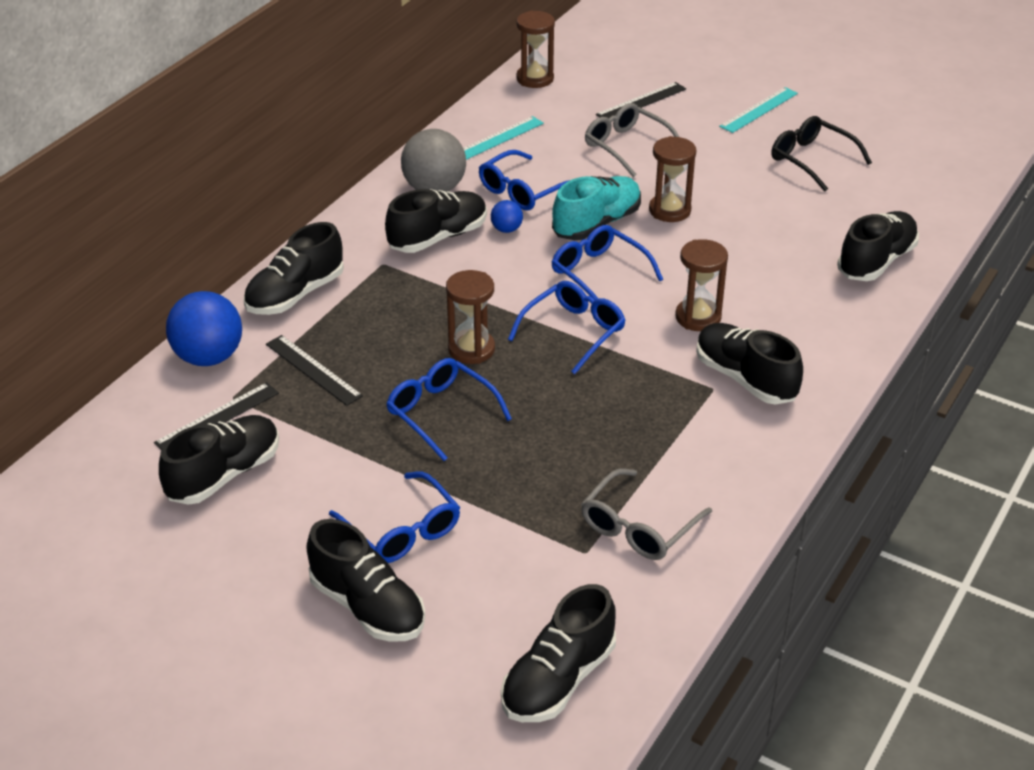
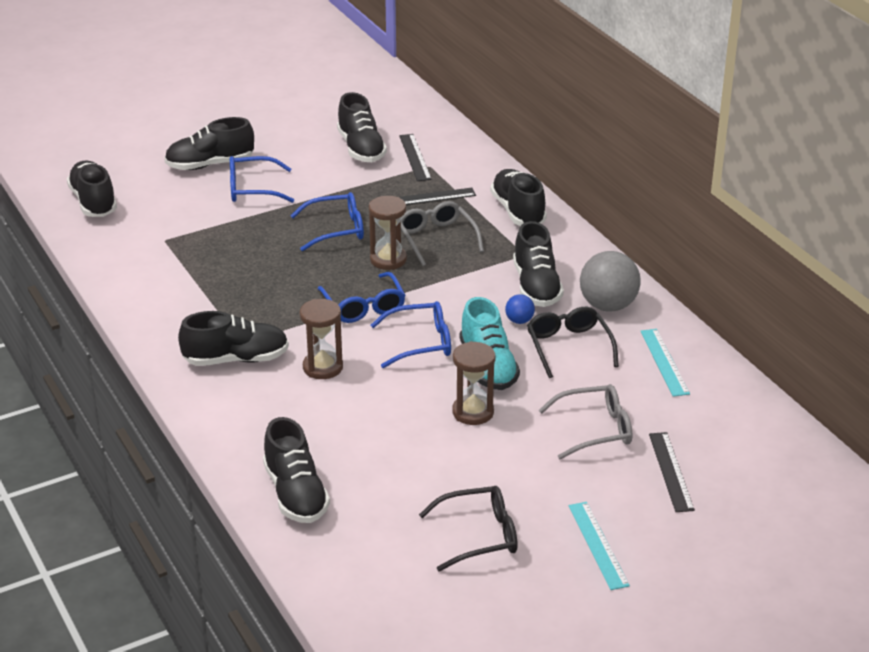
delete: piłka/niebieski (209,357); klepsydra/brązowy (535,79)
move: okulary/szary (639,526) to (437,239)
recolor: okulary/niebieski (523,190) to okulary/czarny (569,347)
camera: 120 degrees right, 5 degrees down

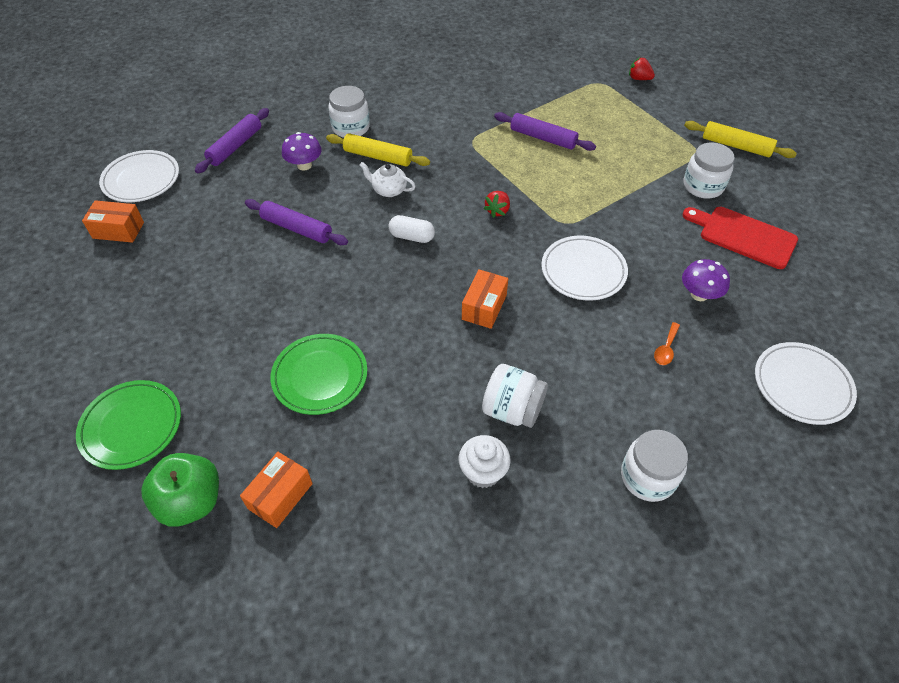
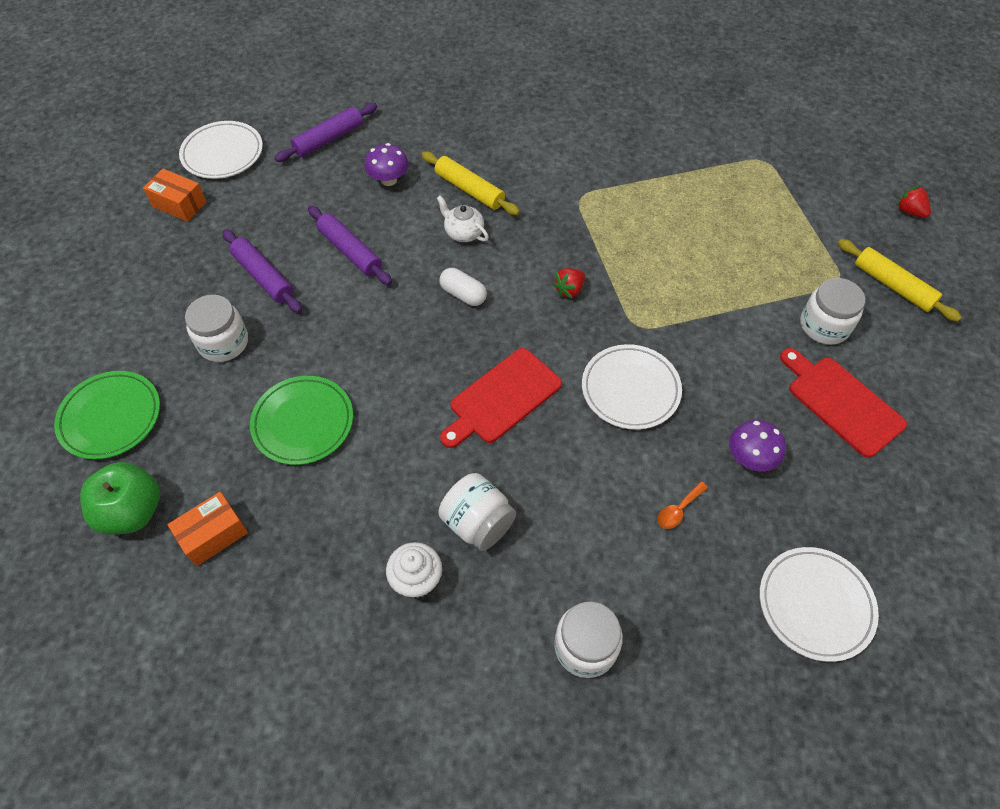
move: słoik/biały (351,128) to (223,343); wałek do ciasta/fioletowy (543,138) to (263,277); truskawka/czerwony (639,79) to (909,211)
replace: pudełko/pomarańczowy (484,307) to deska do krojenia/czerwony (502,398)
camera: 20 degrees right, 5 degrees up

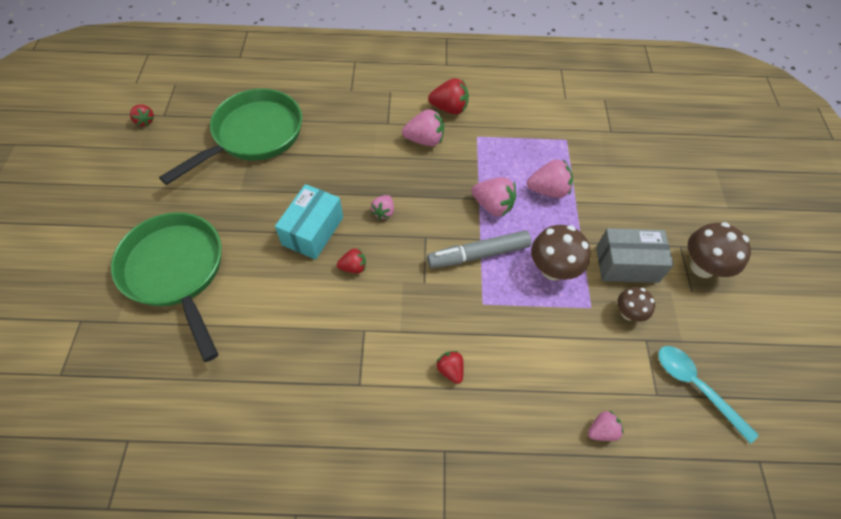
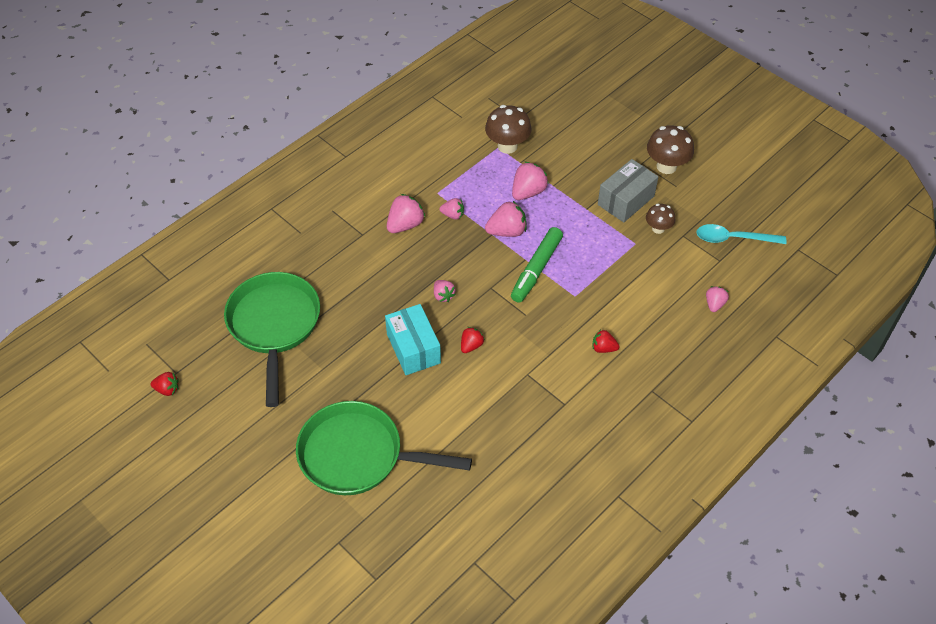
delete: truskawka/czerwony (449,108)
insert: truskawka/różowy (453,215)
move: grzyb/brązowy (553,269) to (507,146)
recolor: flamaster/szary (478,254) to flamaster/zielony (536,269)
camera: 45 degrees left, 5 degrees down

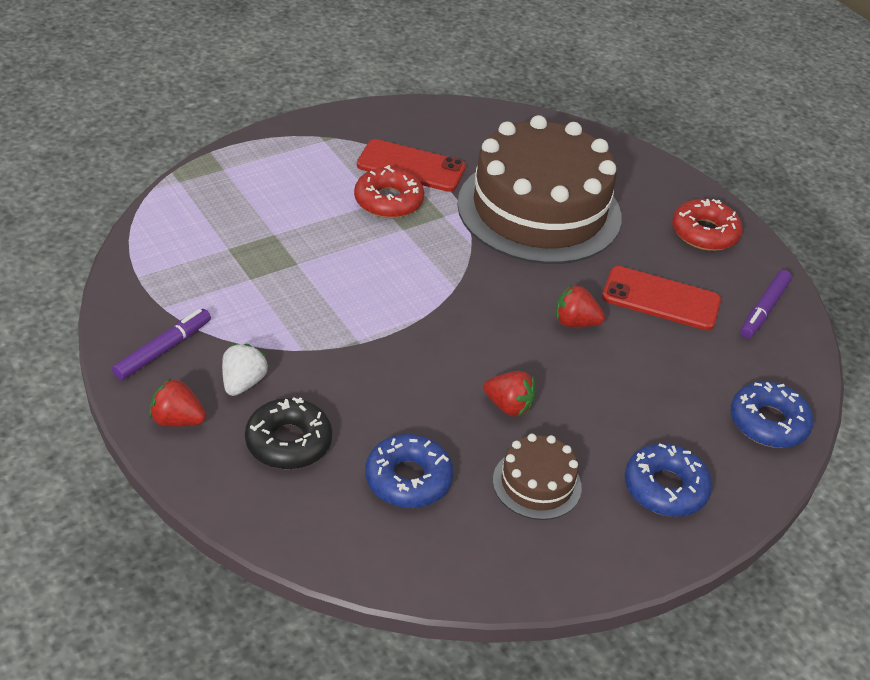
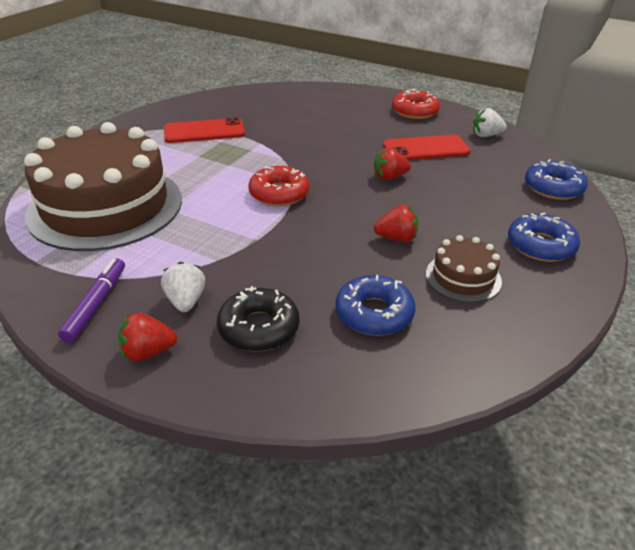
move: tort/brązowy (539,210) to (106,206); donut/czerwony (388,201) to (279,193)
replace: flamaster/fioletowy (764,310) to truskawka/biały (486,135)
camera: 25 degrees left, 5 degrees down

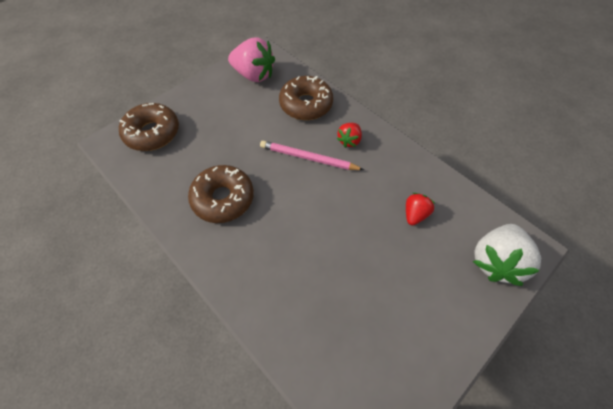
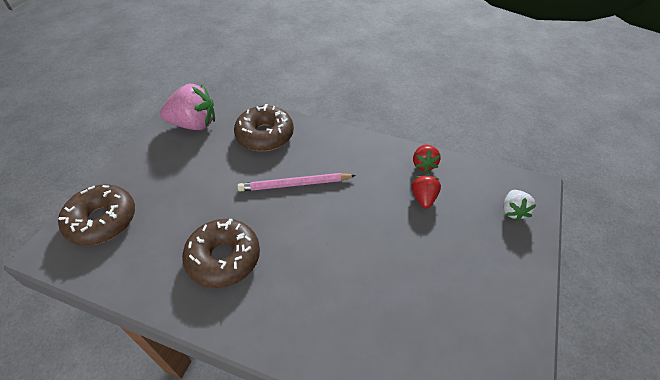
move: truskawka/czerwony (349,140) to (424,164)
resize: truskawka/biały (495,261) = (513,211) x0.54
camera: 25 degrees left, 10 degrees down

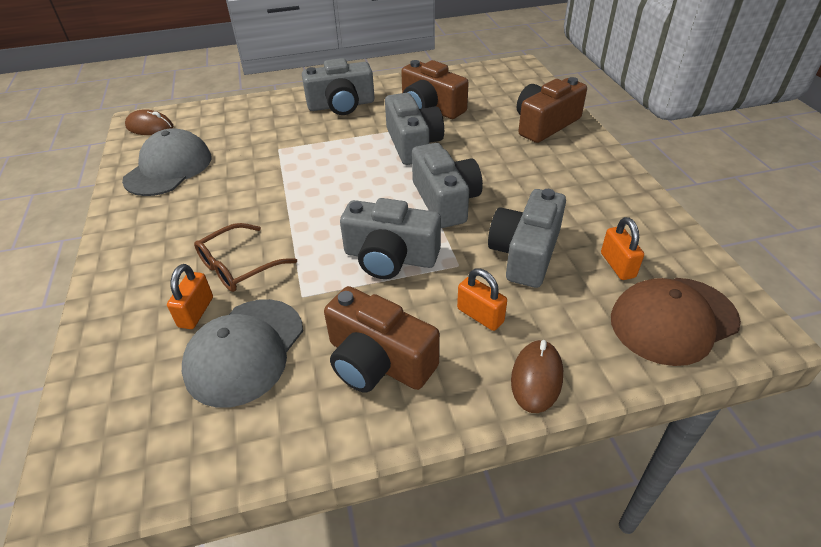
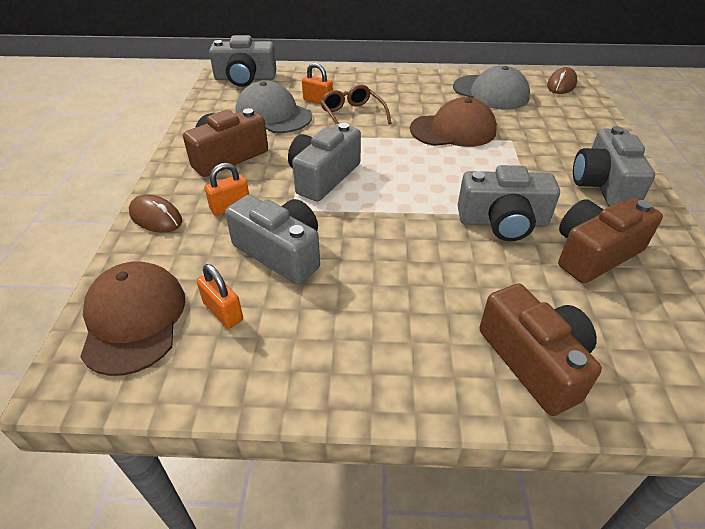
insert: czapka/brązowy (453,130)
move: aparat fotograficzny/szary (445,200) to (245,78)
rotate: kłódka/pomarańczowy (617,265) = (223,312) 45 degrees clockwise
camera: 105 degrees right, 0 degrees up

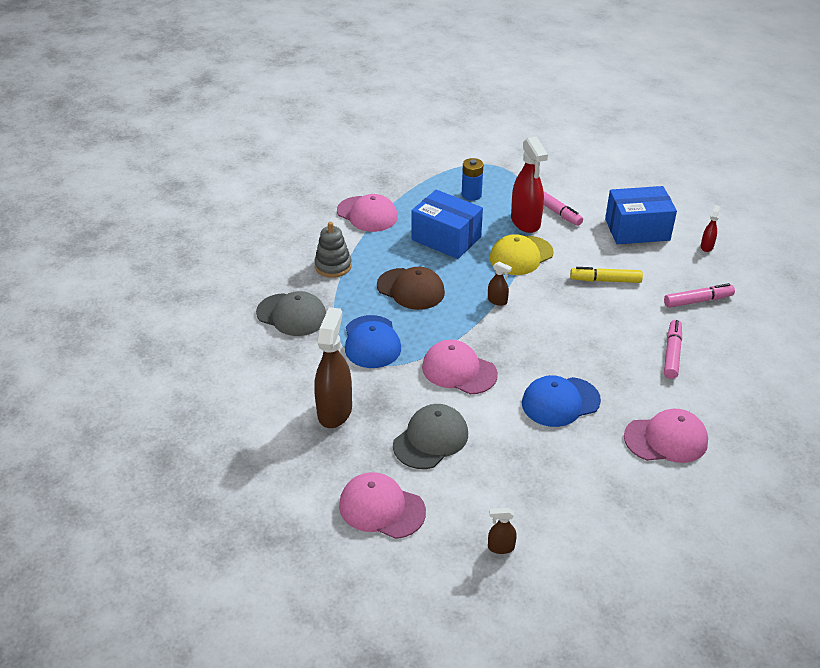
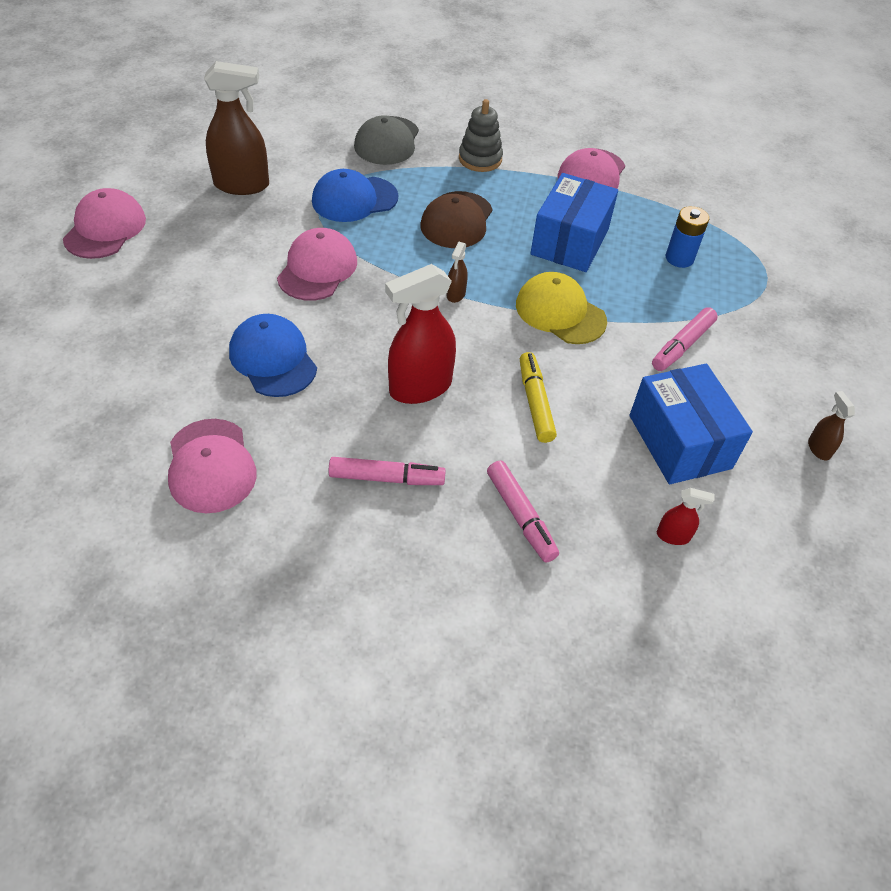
delete: czapka/szary (431,439)
move: spryskiwacz/czerwony (525,222) to (420,387); spryskiwacz/brązowy (500,547) to (818,449)
camera: 75 degrees right, 10 degrees up

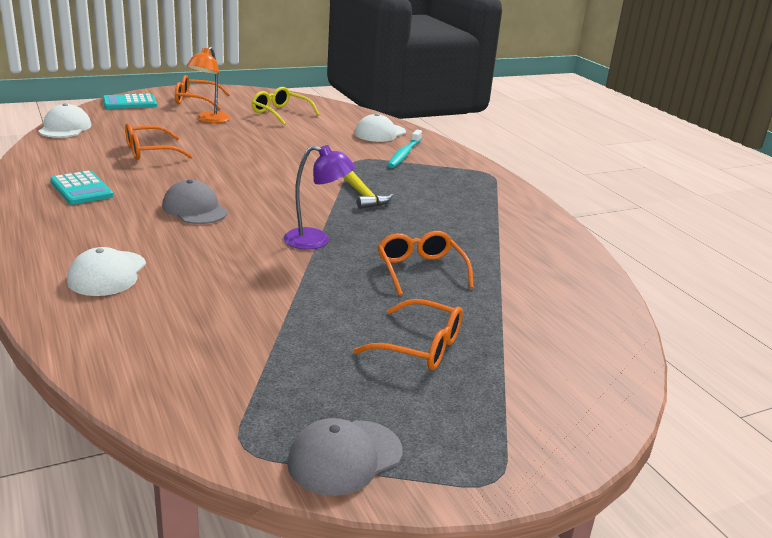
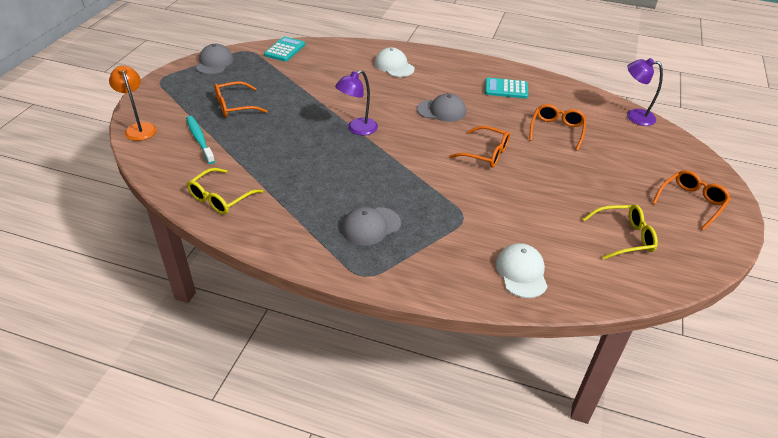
delete: młotek/żółty (364,196)
insert: okulary/żółty (220,198); czapka/szary (371,226)
move: lampka/pomarańczowy (210,120) to (139,128); szczoteczka do zębów/turkusowy (404,154) to (200,139); kalkulator/turkusowy (130,103) to (285,50); okulary/pomarańczowy (420,270) to (485,153)
replace: czapka/biały (65,128) to lampka/fioletowy (634,116)
camera: 135 degrees right, 15 degrees up

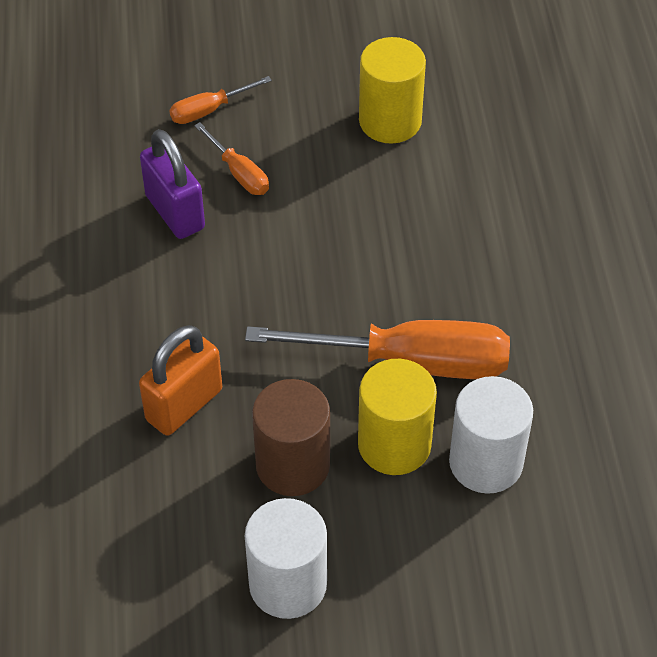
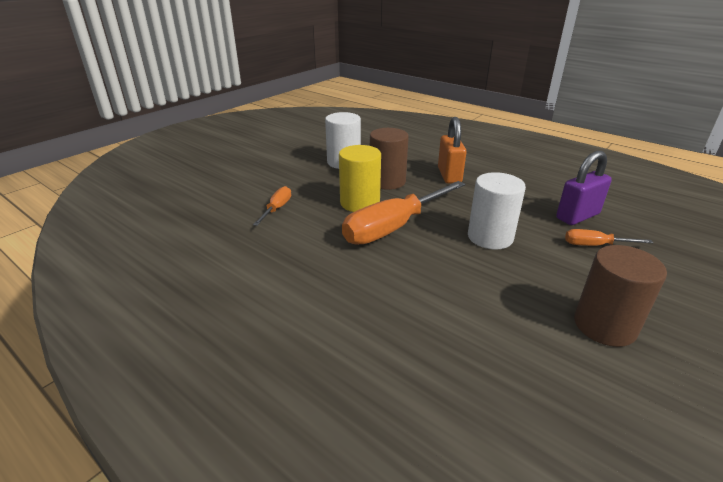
move: śrubokręt/pomarańczowy (209,110) to (277,209); walec/biały (485,462) to (490,237)
recolor: walec/żółty (390,121) to walec/brązowy (604,326)
rotate: kłódka/fioletowy (175,212) = (577,216) 45 degrees counterclockwise
camera: 135 degrees right, 20 degrees down

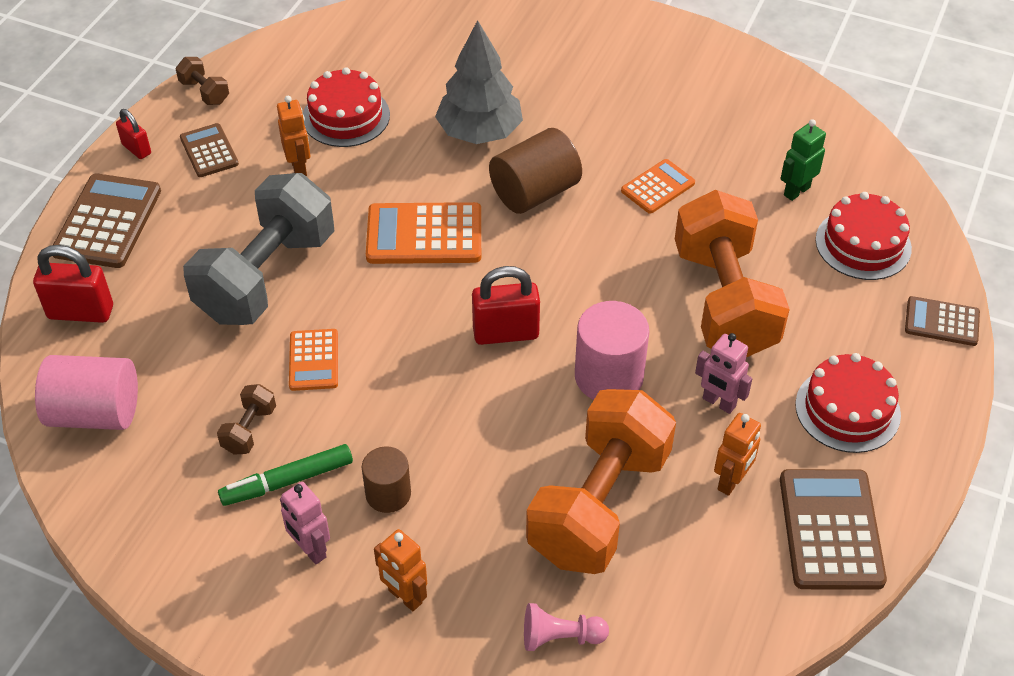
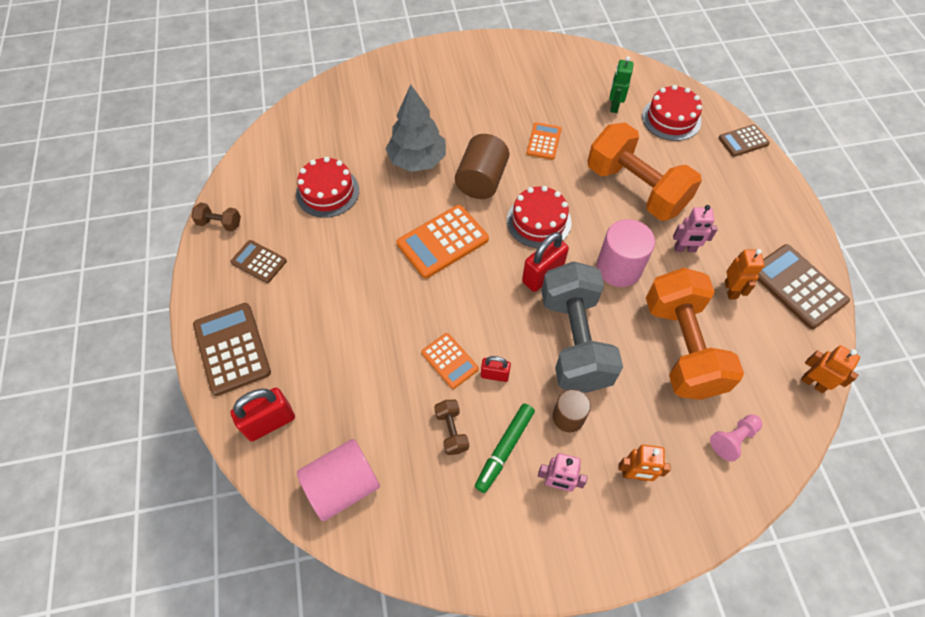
move: kłódka/czerwony (136,149) to (494,375); tort/czerwony (847,409) to (538,221); hantel/szary (266,276) to (574,341); robot/pomarańczowy (299,167) to (813,383)
camera: 35 degrees left, 10 degrees up

